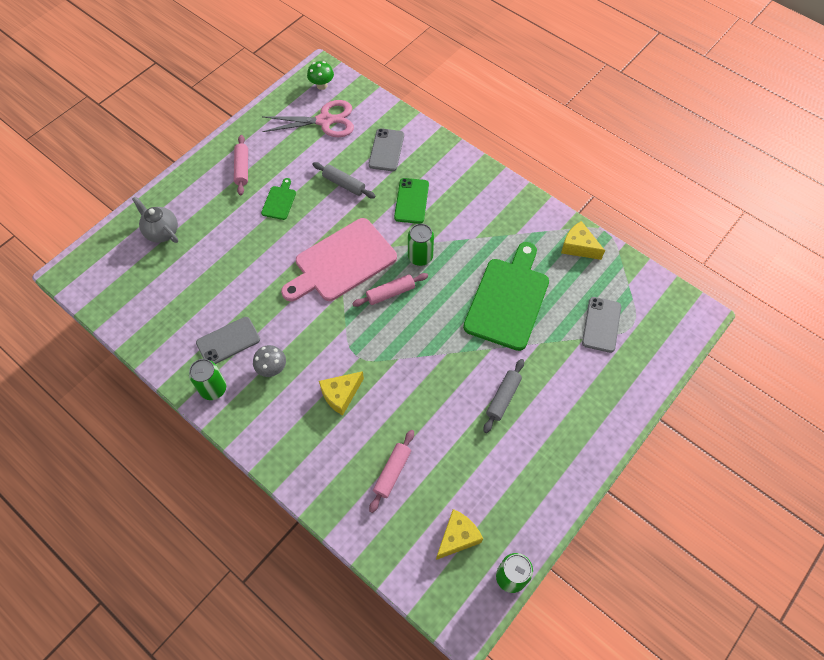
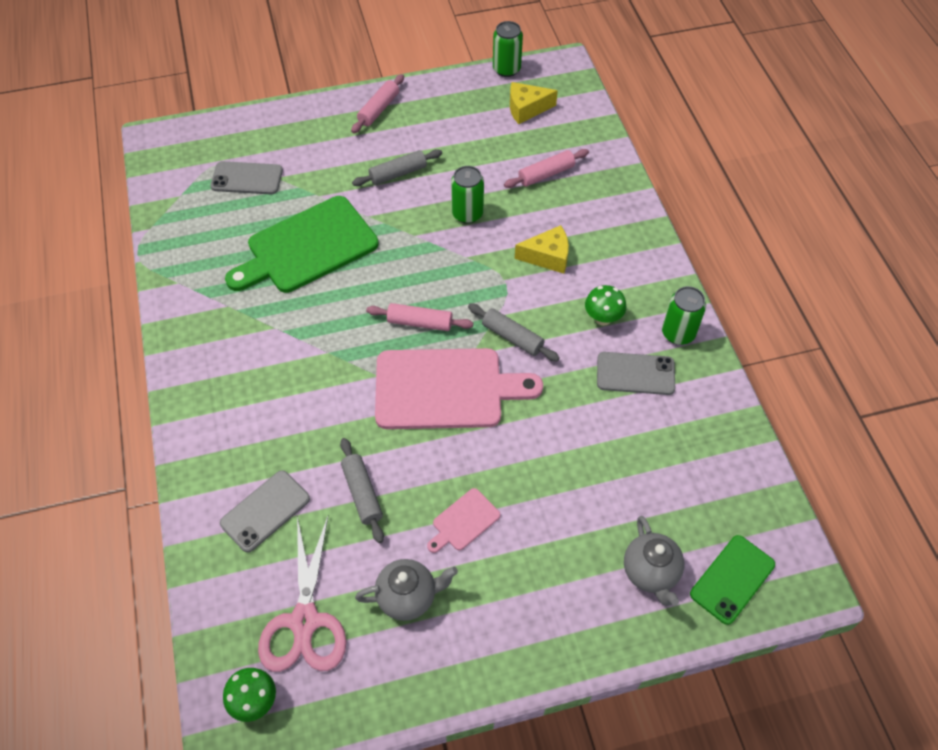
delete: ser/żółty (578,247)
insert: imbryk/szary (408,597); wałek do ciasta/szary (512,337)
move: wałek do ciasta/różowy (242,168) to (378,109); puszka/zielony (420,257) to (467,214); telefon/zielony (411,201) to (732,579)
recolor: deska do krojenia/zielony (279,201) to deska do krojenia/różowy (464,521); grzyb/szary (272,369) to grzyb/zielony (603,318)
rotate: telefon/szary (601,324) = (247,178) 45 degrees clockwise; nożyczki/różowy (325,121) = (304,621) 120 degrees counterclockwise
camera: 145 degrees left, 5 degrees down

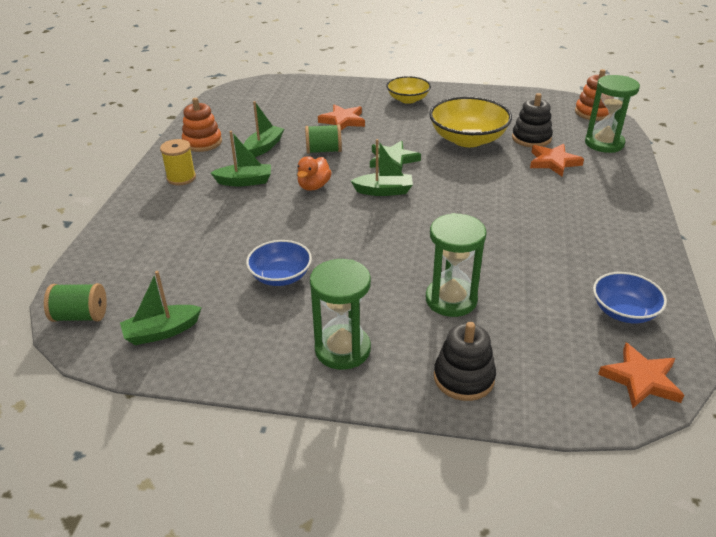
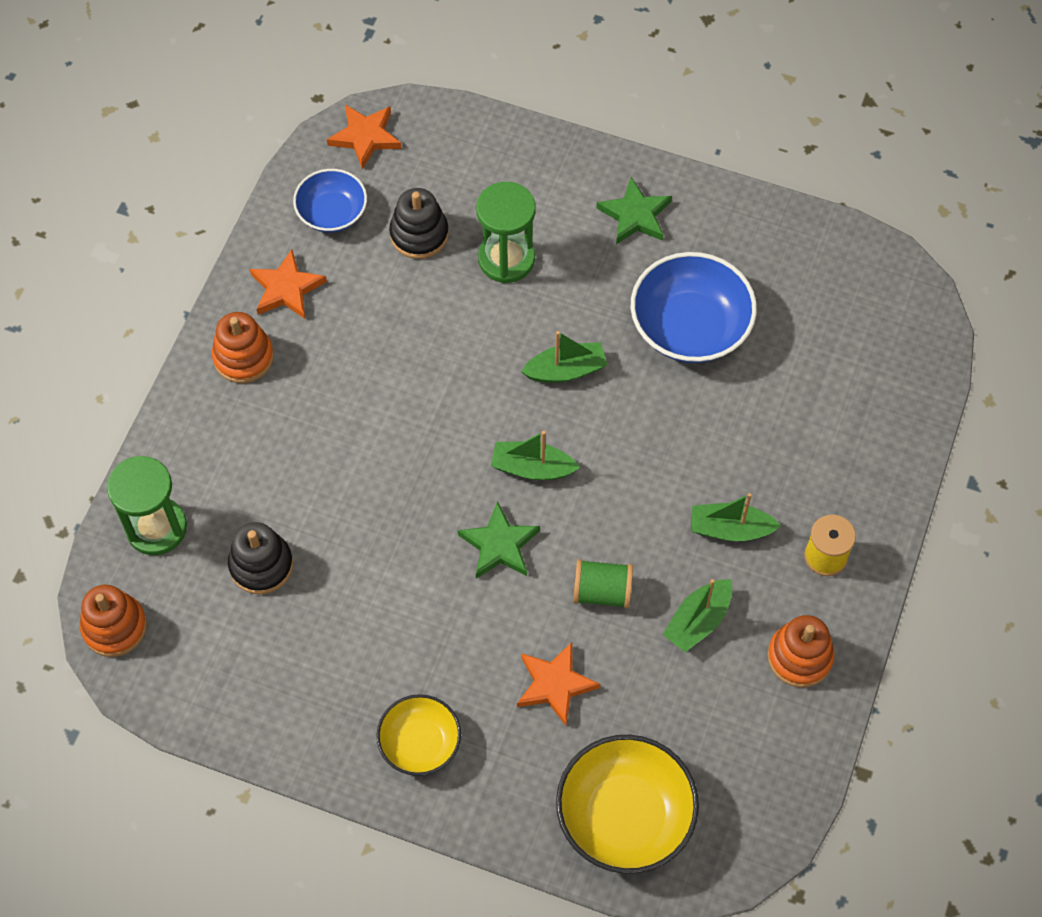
delete: szpulka/zielony (80,316); kaczka/pomarańczowy (314,186)
insert: zabawka nakładanka/pomarańczowy (243,357)
move: gwiazda/pomarańczowy (553,162) to (286,289); zabawka nakładanka/czarny (464,378) to (419,234); łódka/zielony (162,332) to (566,370); miska/żółty (468,139) to (625,816)
replace: klepsydra/zielony (342,349) to gwiazda/zielony (635,215)
resize: miska/niebieski (280,276) = (690,327) x1.64
camera: 170 degrees left, 25 degrees up

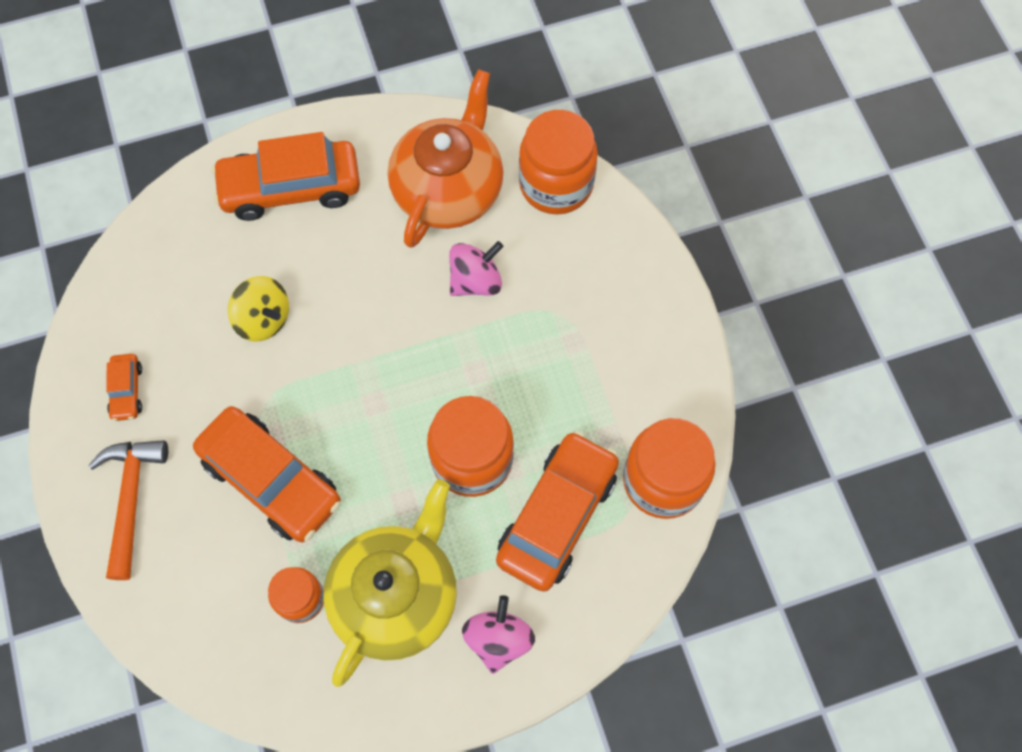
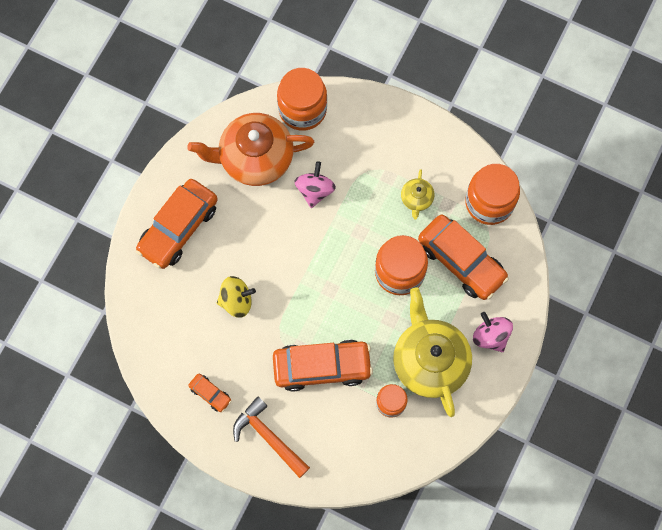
insert: imbryk/żółty (416,199)
rotate: imbryk/pomarańczowy (449,189) = (255,158) 75 degrees counterclockwise; samochód/pomarańczowy (557,516) = (461,261) 150 degrees clockwise
camera: 45 degrees left, 5 degrees up

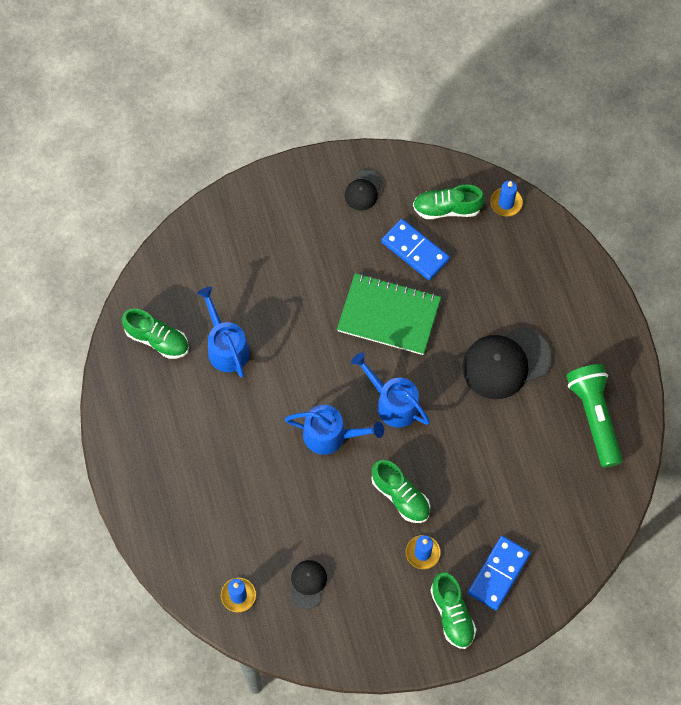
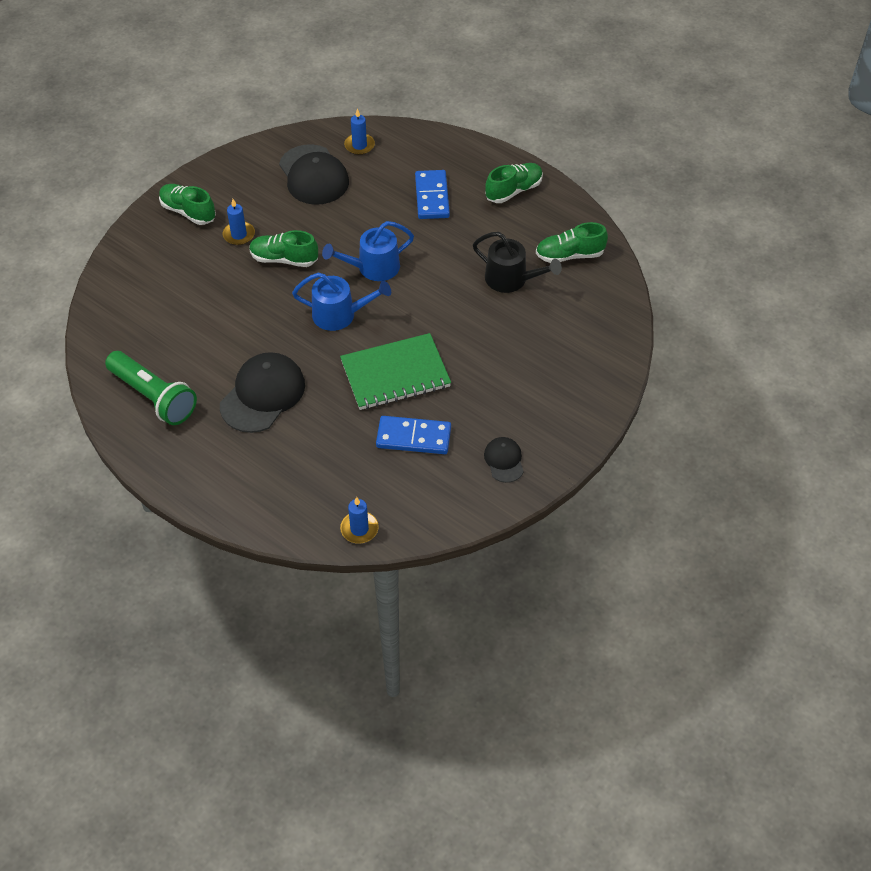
move: kostka domina/niebieski (498,574) to (432,197); but/zielony (447,208) to (513,191)
recolor: konewka/niebieski (226,347) to konewka/czarny (511,279)
resize: czapka/czarny (308,584) = (313,175) x1.93
camera: 145 degrees right, 15 degrees down

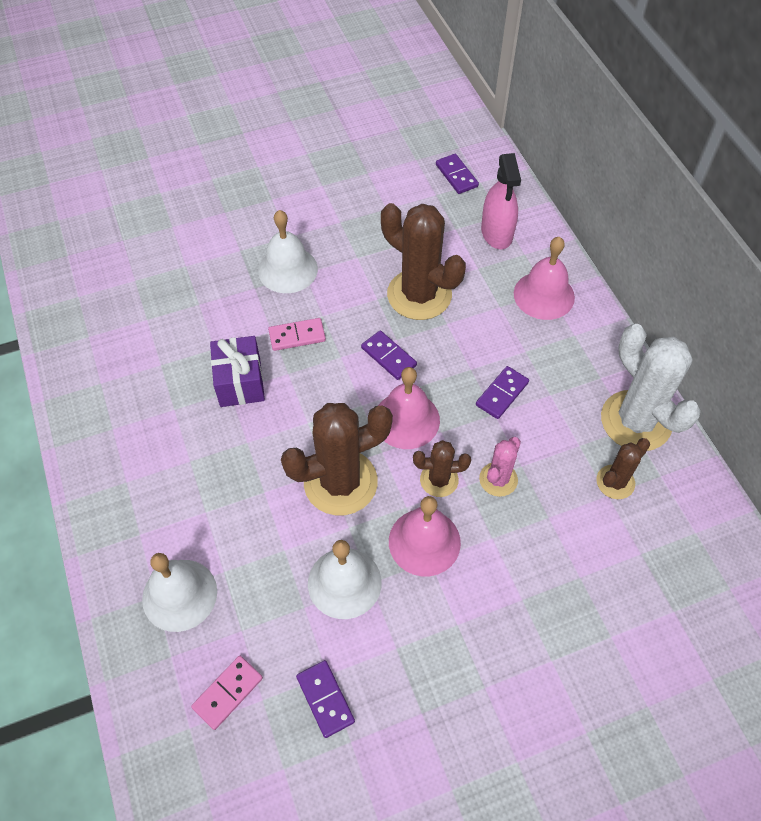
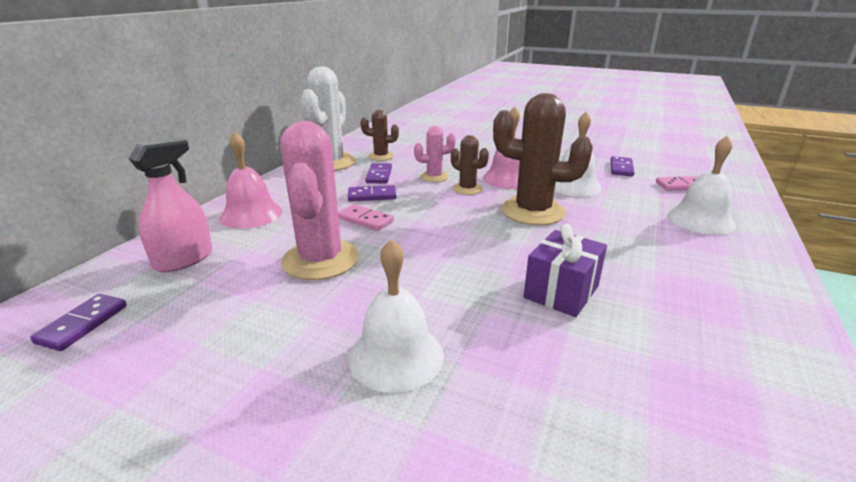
delete: dzwonek/różowy (406,419)
move: kostka domina/różowy (297,336) to (365,220); kostka domina/fioletowy (388,357) to (379,175)
recolor: kaktus/brązowy (419,295) to kaktus/różowy (320,260)
camera: 135 degrees left, 30 degrees down

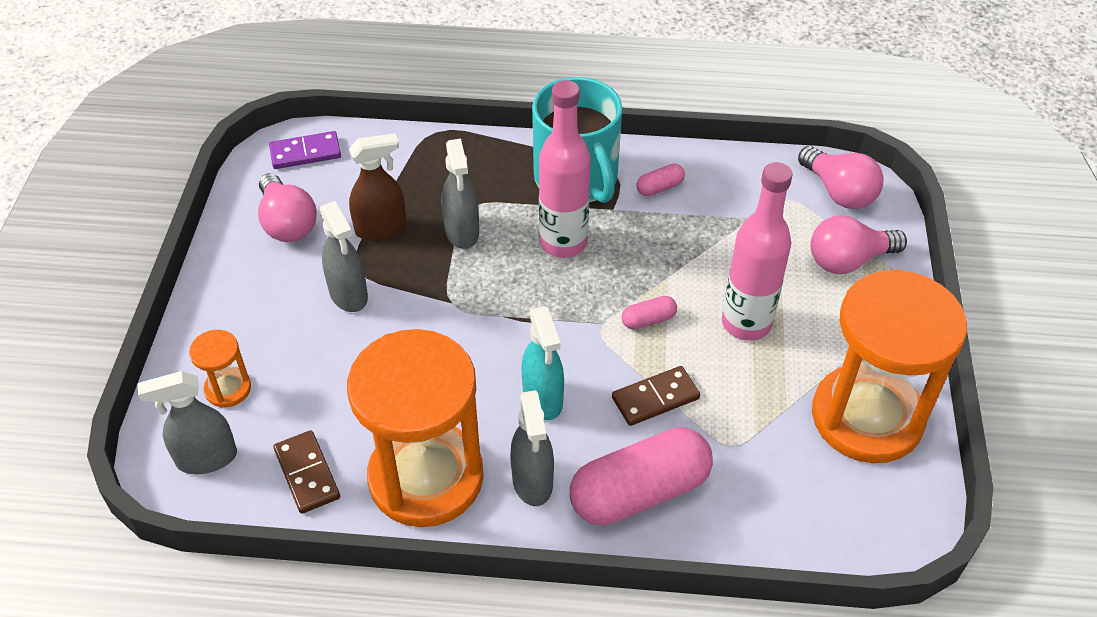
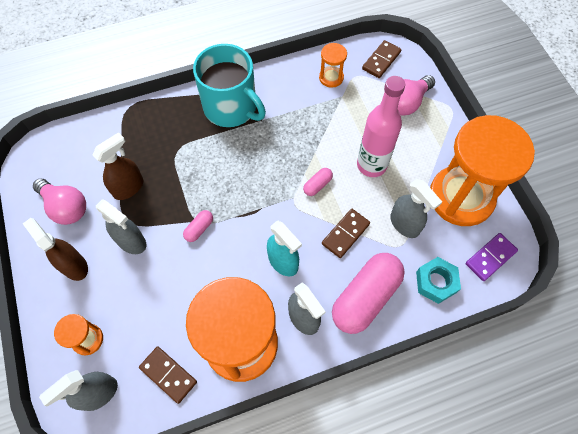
delete: butelka/różowy (563,242)
insert: spryskiwacz/brązowy (74,266); klepsydra/pomarańczowy (331,77); nakrętka/turkusowy (436,282)
move: kapsułka/różowy (659,187) to (199,229); spryskiwacz/szary (462,232) to (404,224); kostka domina/fioletowy (305,153) to (490,258)
replace: żarówka/różowy (839,192) to kostka domina/brązowy (381,61)
camera: 25 degrees left, 15 degrees up

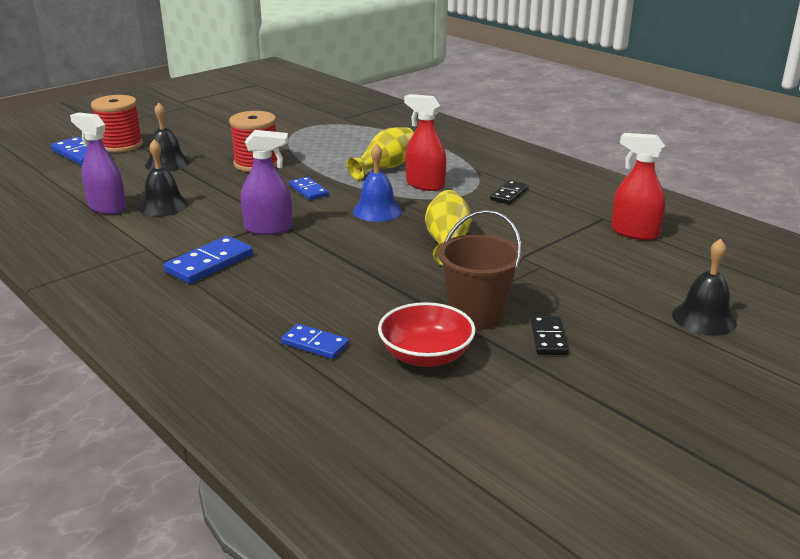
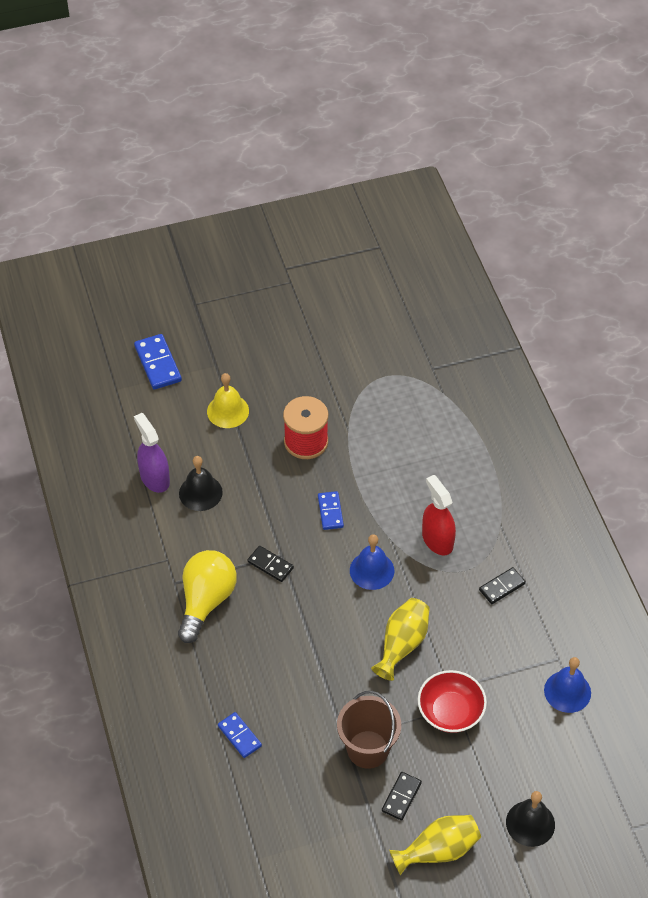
delete: szpulka/czerwony (121,145)
move: wazon/żółty (385,168) to (438,850); miska/czerwony (426,355) to (450,711)
replace: kostka domina/niebieski (209,263) to żarówka/żółty (206,601); spryskiwacz/fioletowy (268,228) to kostka domina/czarny (270,565); spryskiwacz/czerwony (634,232) to dzwonek/niebieski (567,691)
recolor: dzwonek/czarny (167,163) to dzwonek/żółty (228,411)
camera: 25 degrees right, 25 degrees up

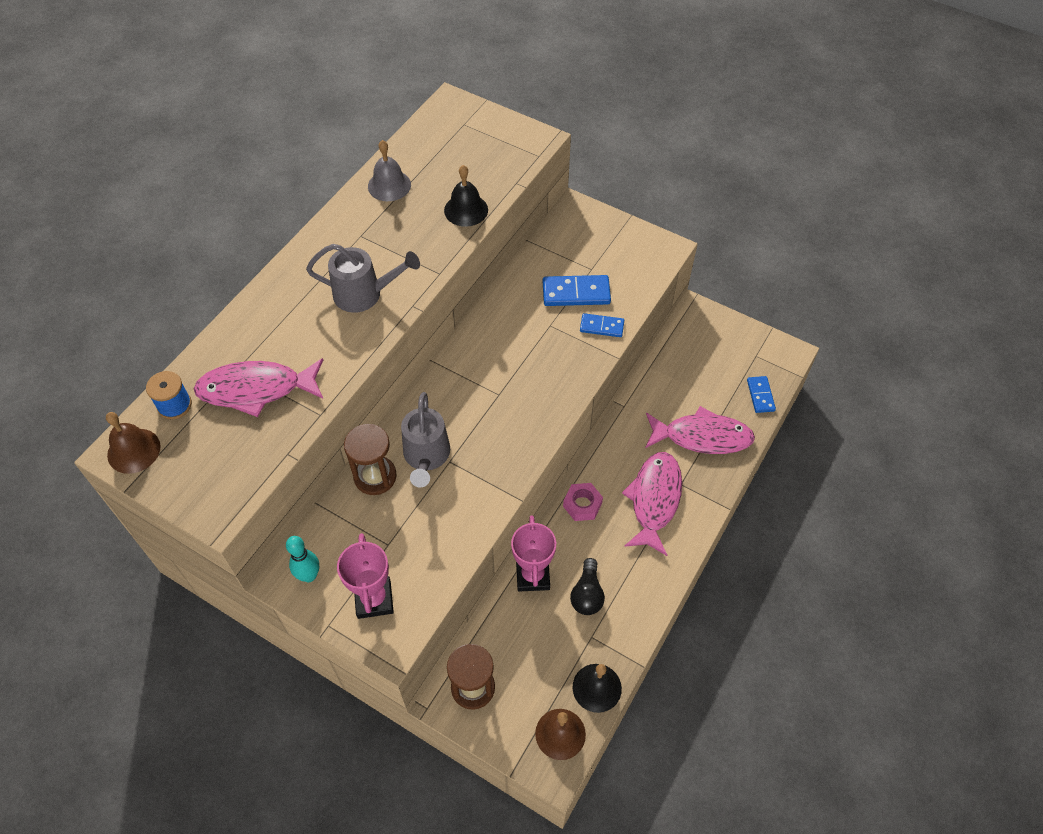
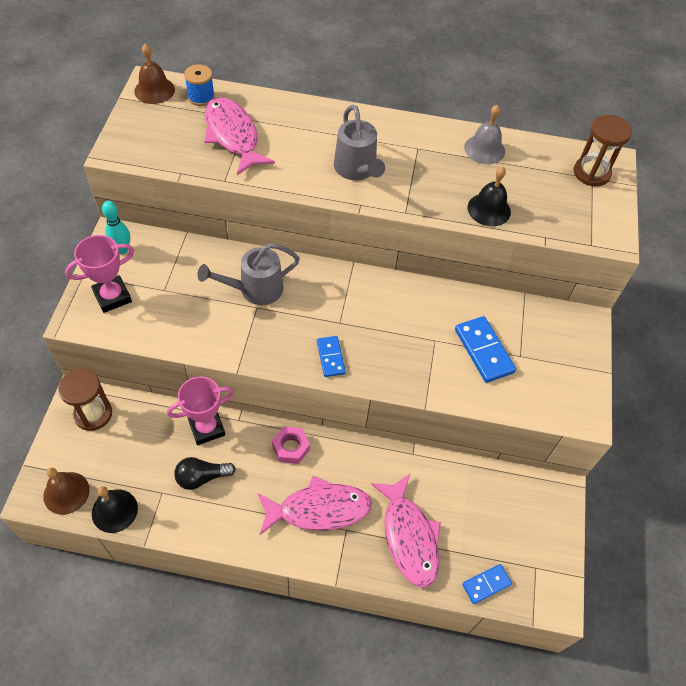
move: kostka domina/niebieski (601,326) to (331,357); klepsydra/brązowy (375,476) to (591,173)
camera: 65 degrees right, 0 degrees up

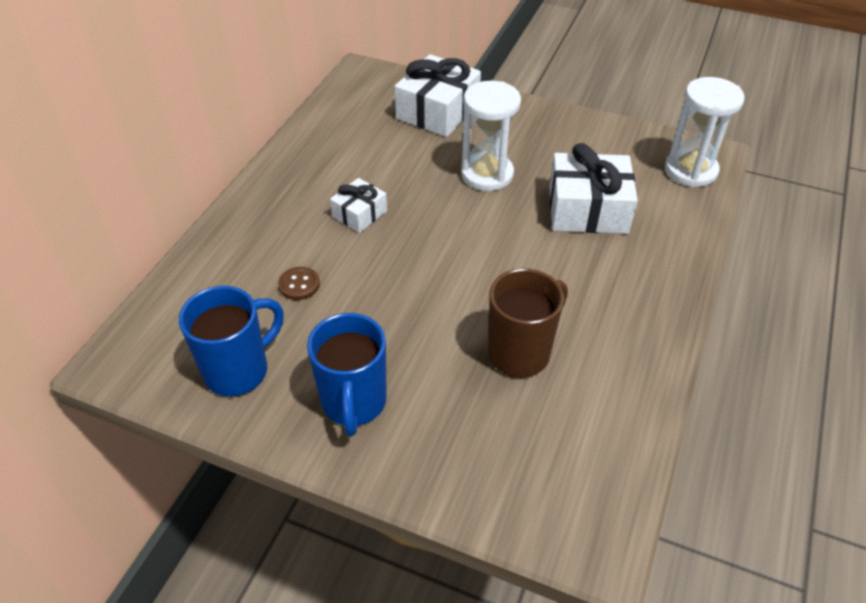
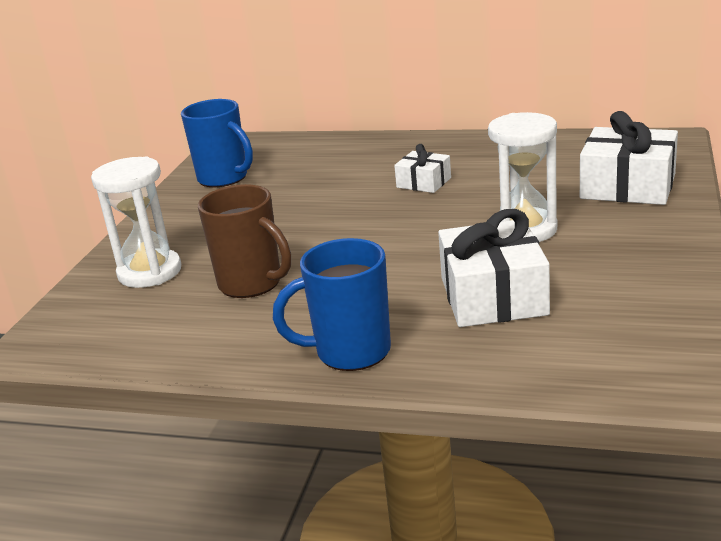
delete: guzik/brązowy (299,284)
move: klepsydra/biały (690,170) to (150,272); kubek/niebieski (354,403) to (350,352)
camera: 85 degrees right, 20 degrees down

